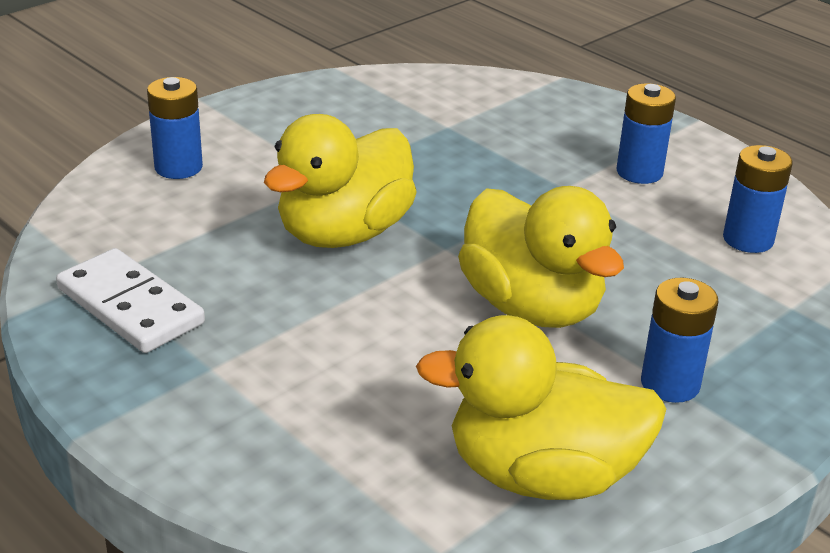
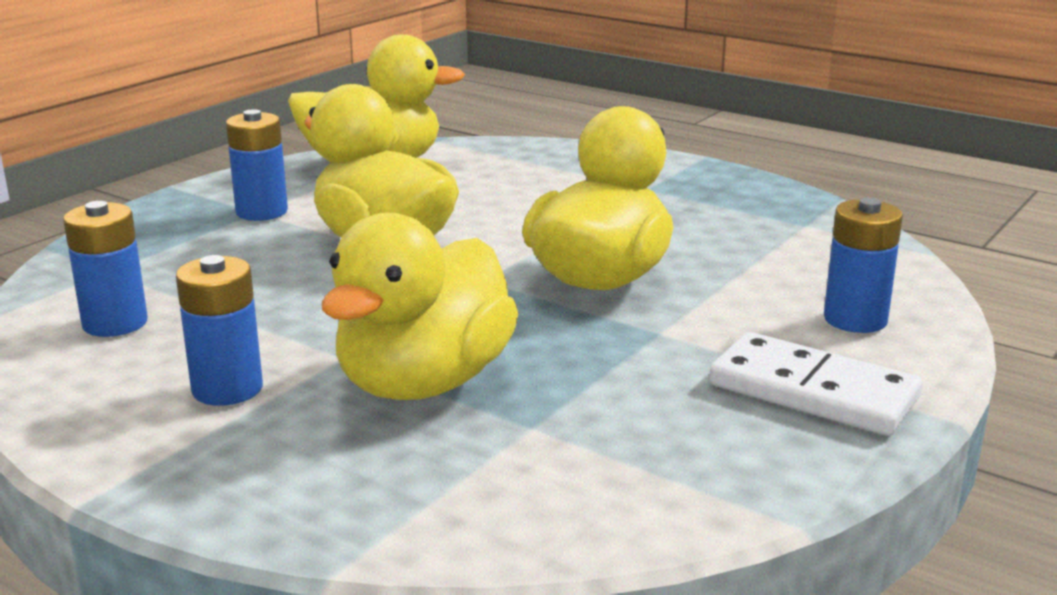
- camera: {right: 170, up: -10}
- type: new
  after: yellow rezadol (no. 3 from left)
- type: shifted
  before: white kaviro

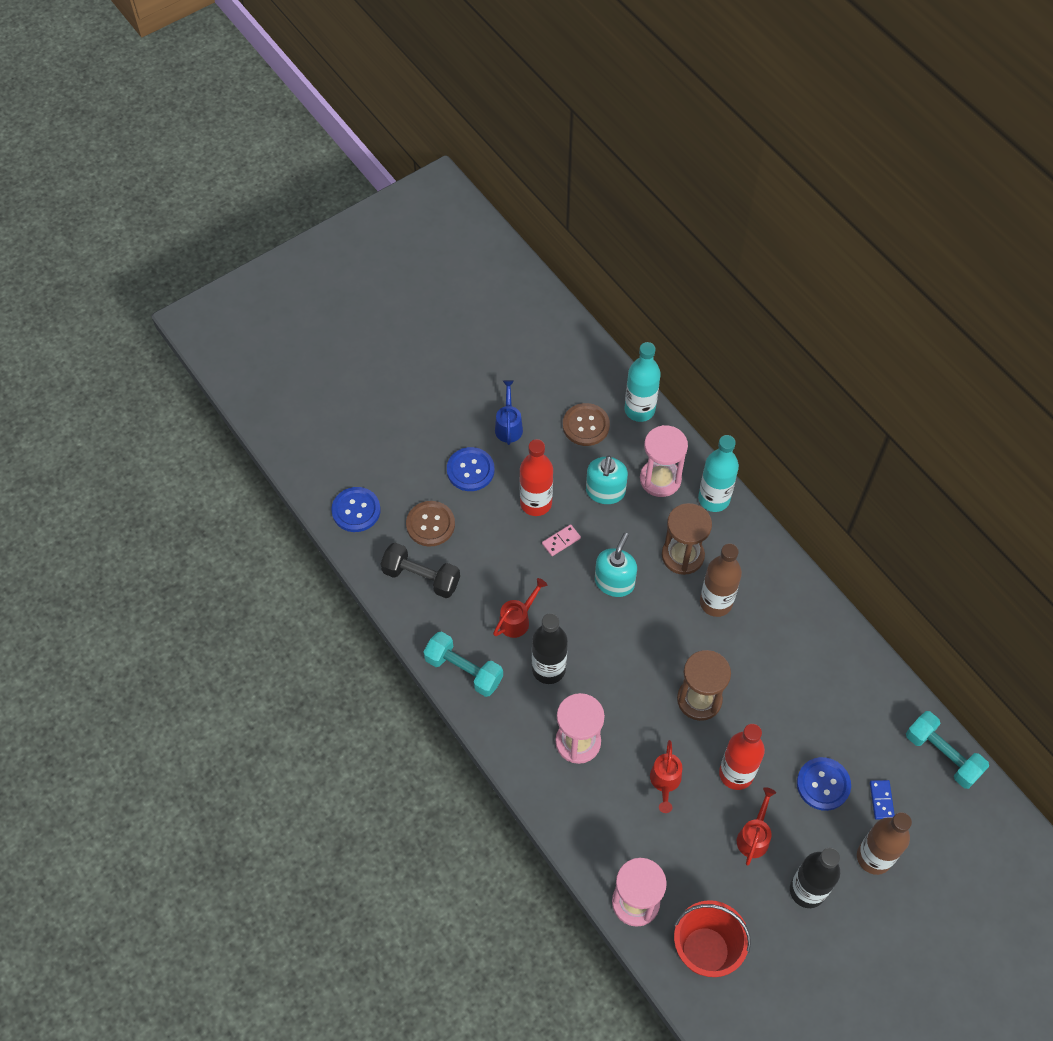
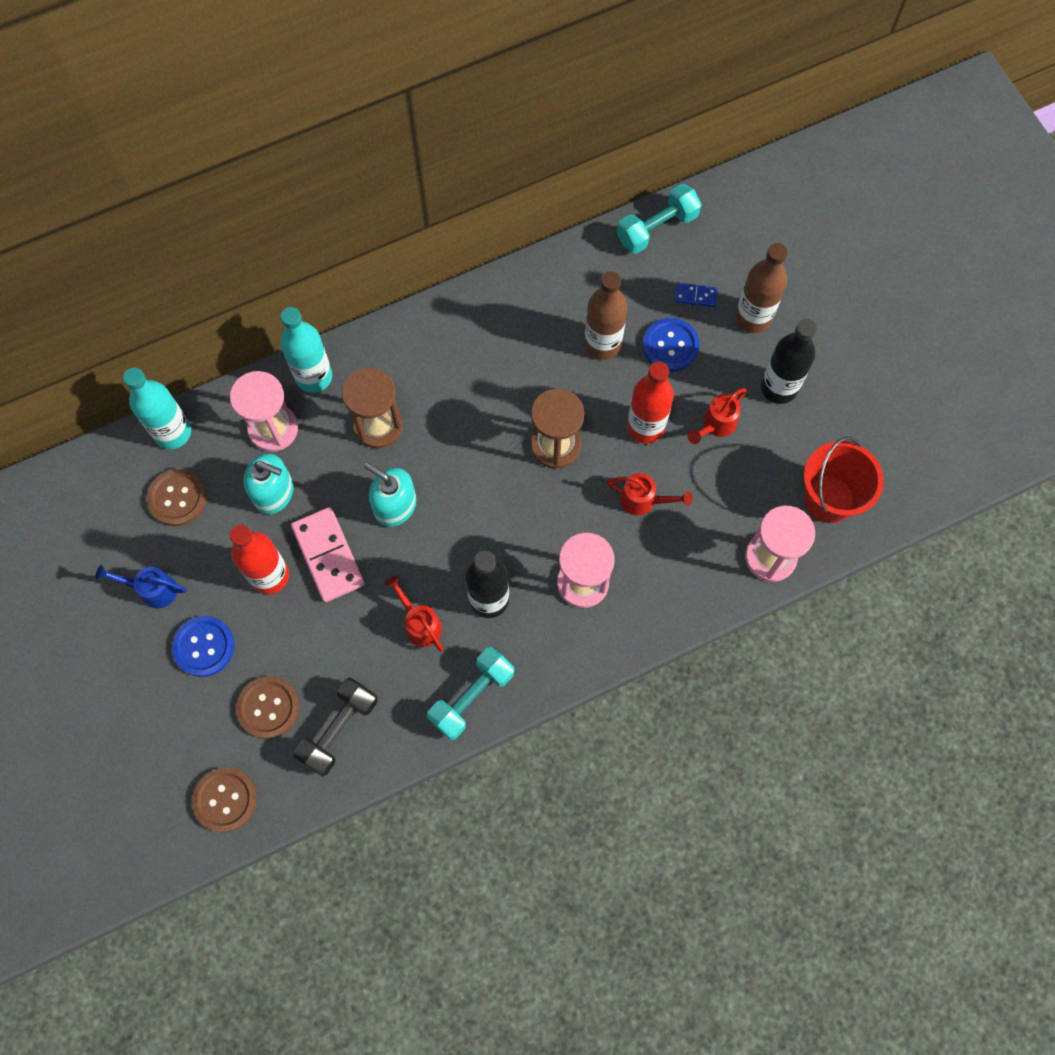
- camera: {right: -80, up: 10}
- type: repainted
  before: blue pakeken (no. 1 from left)
  after: brown pakeken (no. 2 from left)
- type: scaled
  before: pink kaviro
  scale: 2.03
- type: shifted
  before: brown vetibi (no. 1 from left)
- type: rotated
  before: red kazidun (no. 3 from left)
  turn: -75

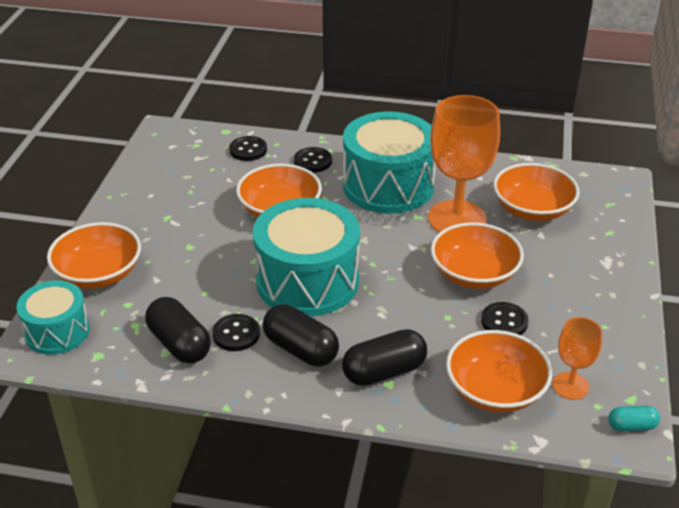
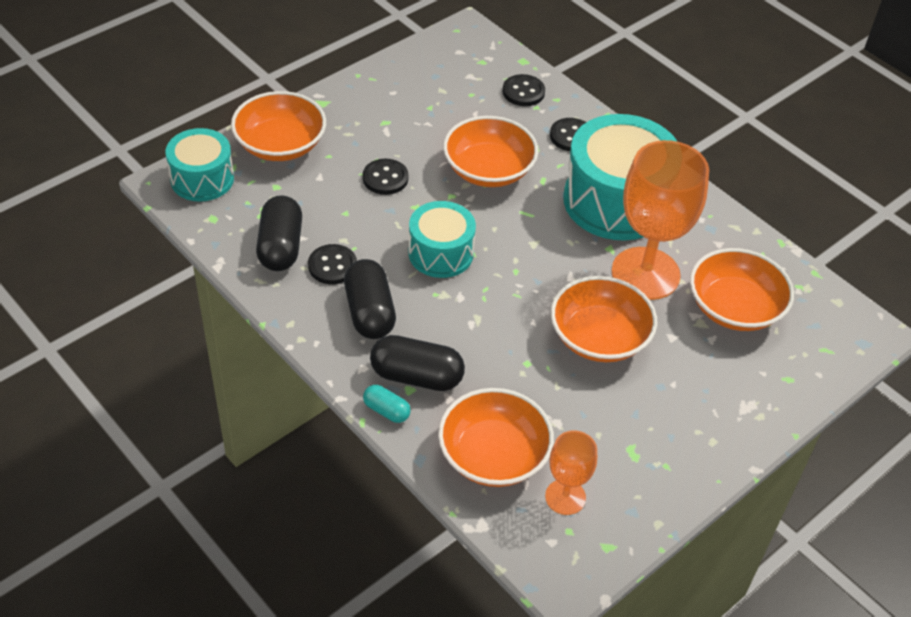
- camera: {right: 35, up: 10}
- type: shifted
  before: black pakeken (no. 4 from left in the first image)
  after: black pakeken (no. 2 from left)
- type: shifted
  before: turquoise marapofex
- type: scaled
  before: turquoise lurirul (no. 2 from left)
  scale: 0.58

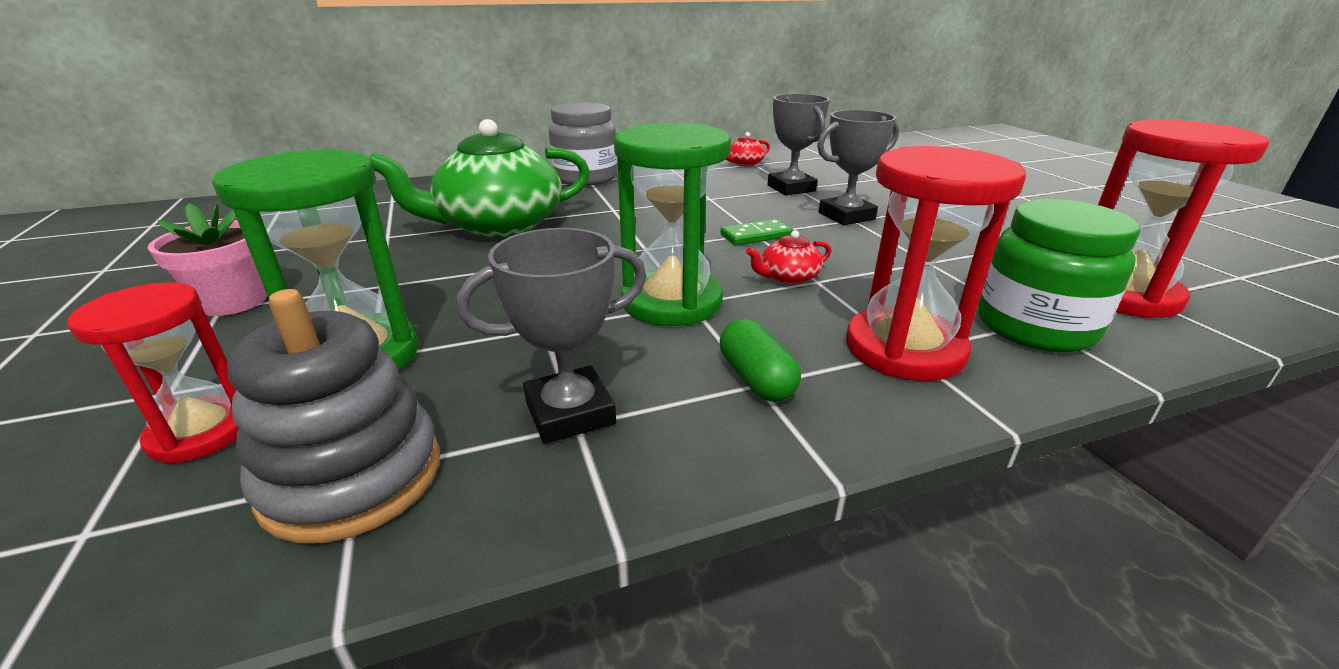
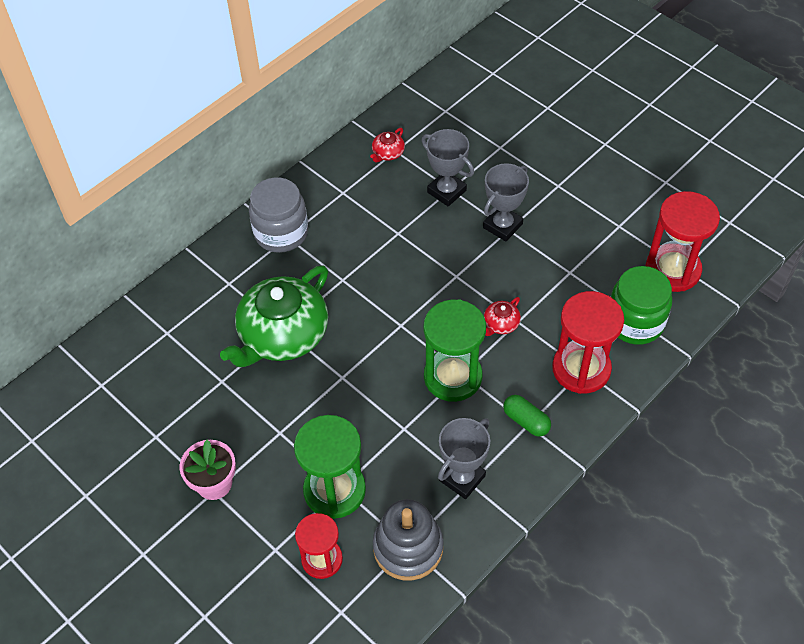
- camera: {right: -25, up: 25}
- type: gone
  before: green kaviro

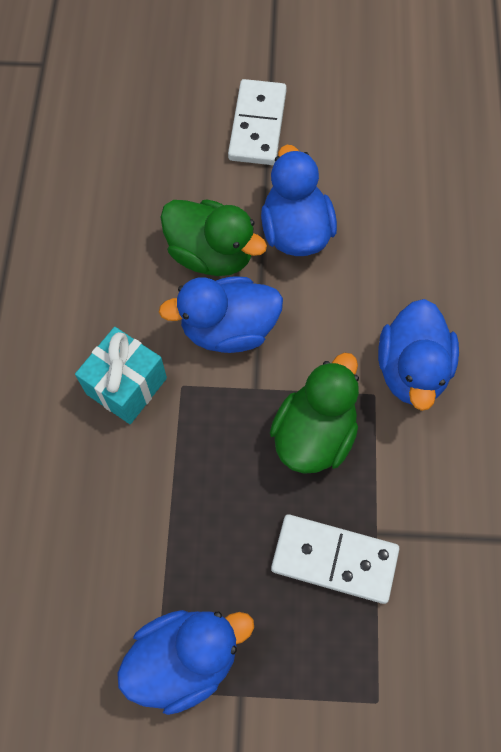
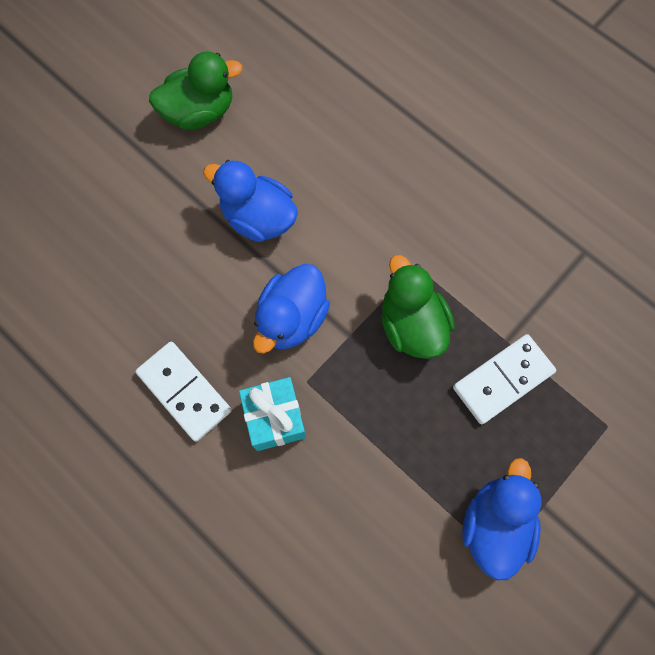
- camera: {right: -50, up: 5}
- type: shifted
  before: white kaviro (no. 1 from left)
- type: shifted
  before: green rezadol (no. 1 from left)
- type: gone
  before: blue rezadol (no. 4 from left)

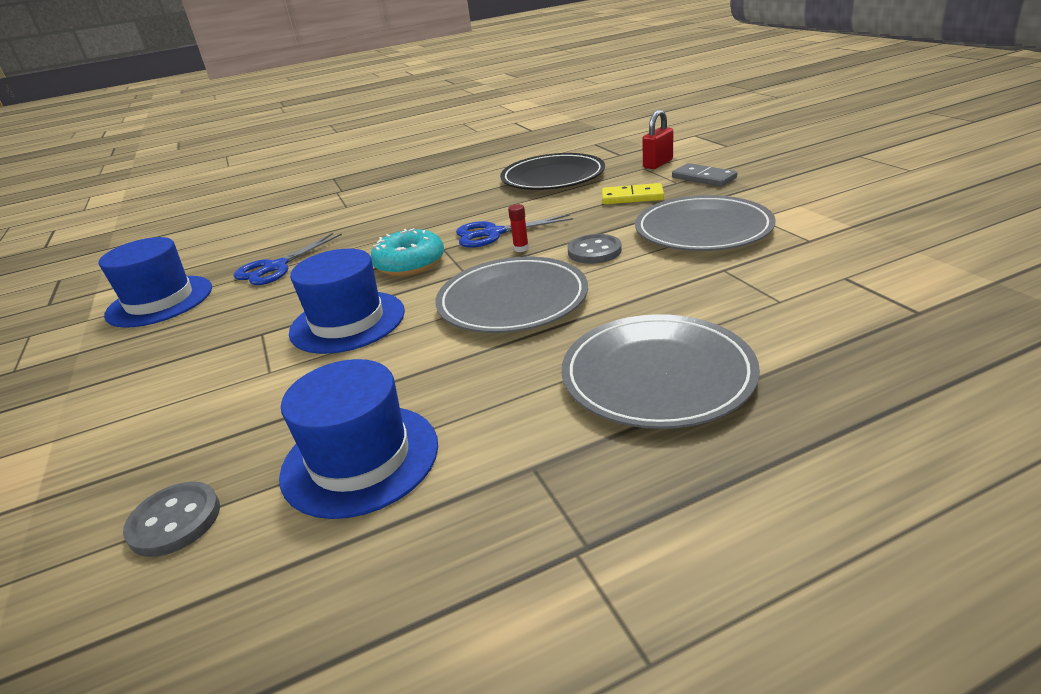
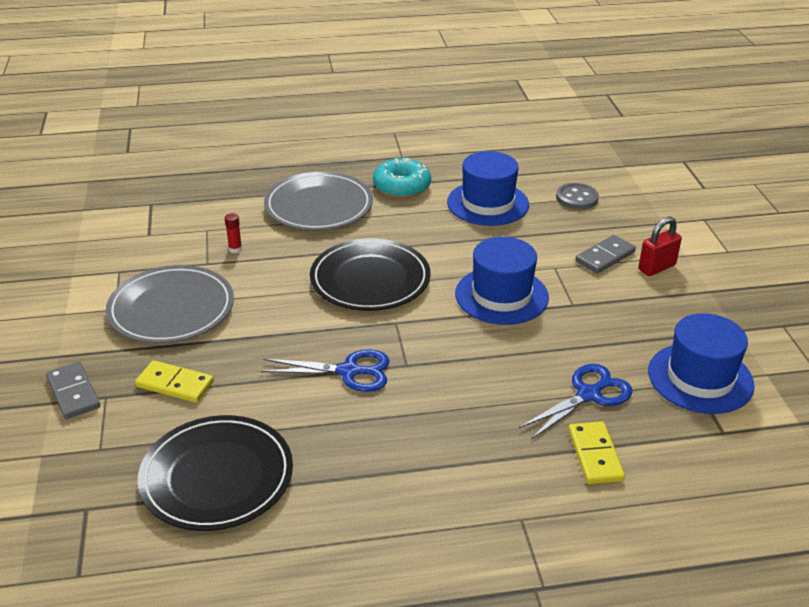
- camera: {right: -170, up: 5}
- type: shifted
  before: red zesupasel
- type: repainted
  before: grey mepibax (no. 1 from left)
  after: black mepibax (no. 2 from left)
- type: shifted
  before: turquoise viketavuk
- type: new
  after: yellow kaviro (no. 2 from left)
- type: new
  after: grey kaviro (no. 2 from left)
- type: shifted
  before: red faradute
- type: gone
  before: grey pakeken (no. 2 from left)

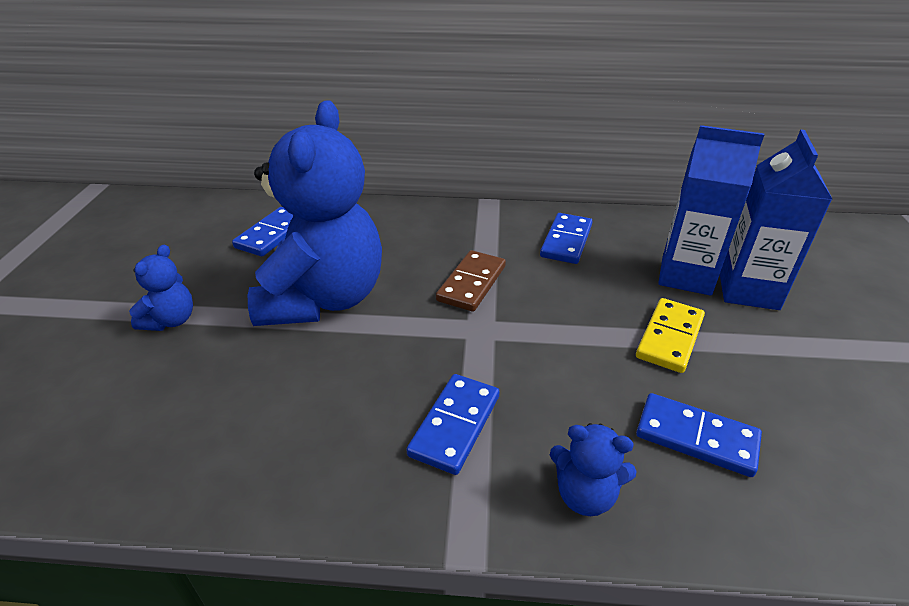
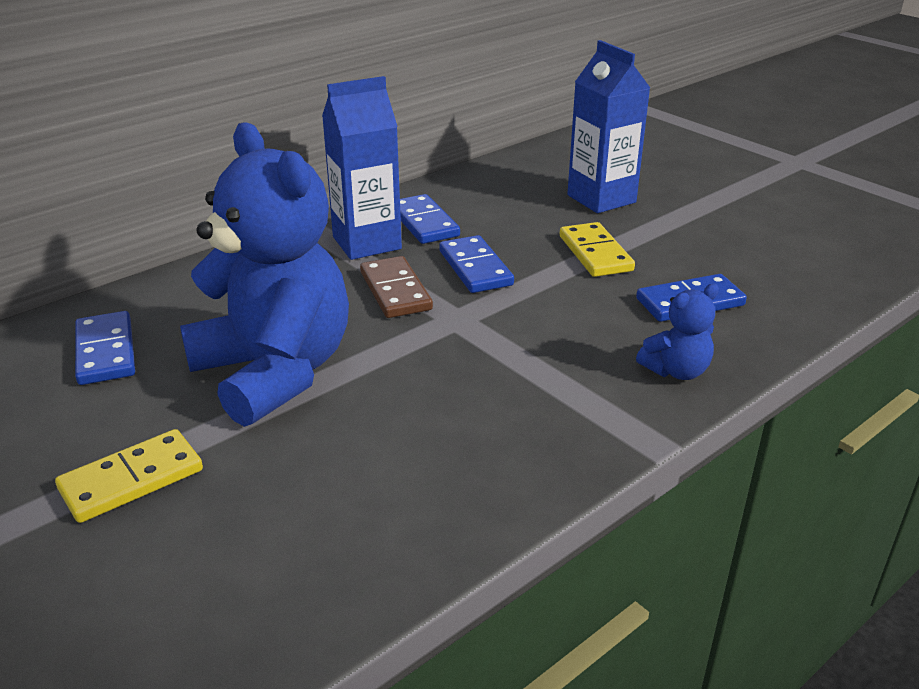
- camera: {right: -45, up: -5}
- type: swapped
  before: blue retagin (no. 1 from left)
  after: yellow kaviro (no. 1 from left)
- type: shifted
  before: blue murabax (no. 1 from left)
- type: shifted
  before: blue kaviro (no. 2 from left in the first image)
  after: blue kaviro (no. 3 from left)

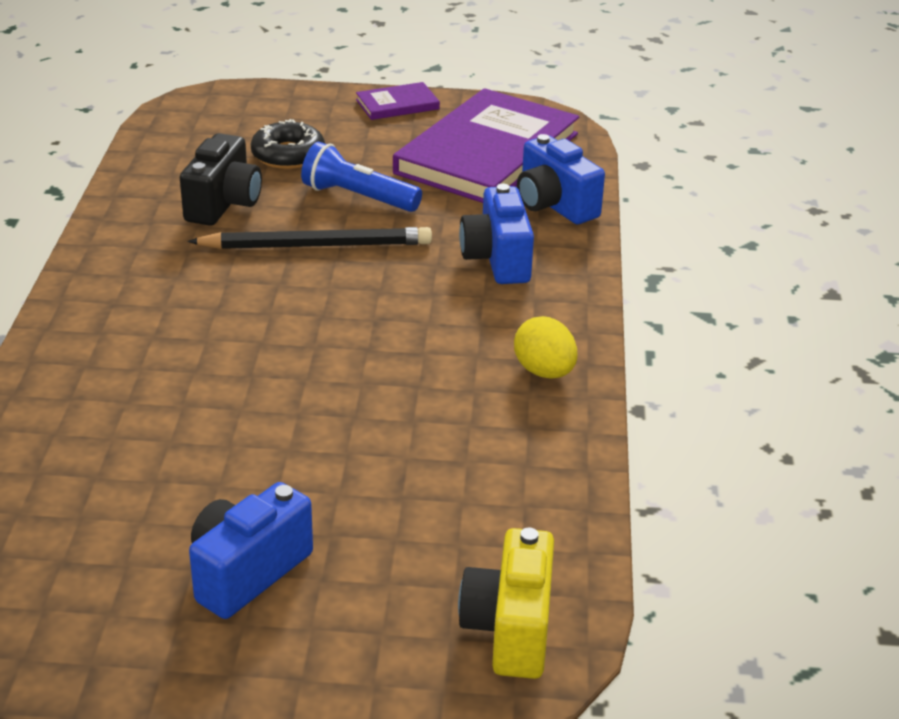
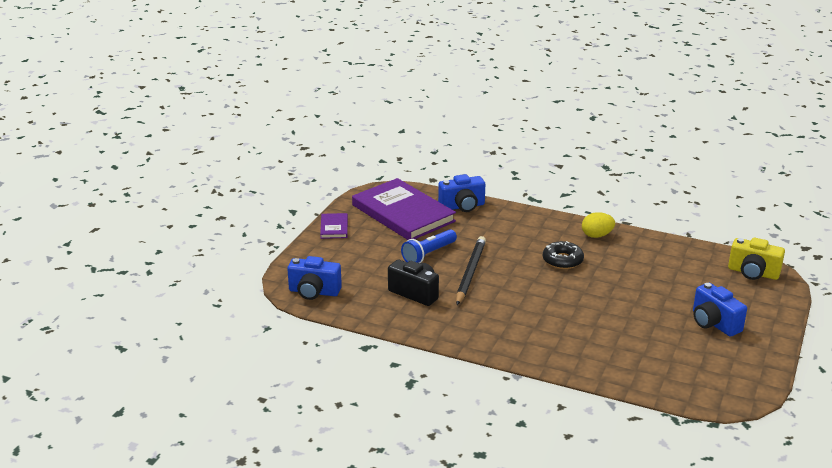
- camera: {right: -70, up: -5}
- type: shifted
  before: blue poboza (no. 2 from left in the first image)
  after: blue poboza (no. 1 from left)
- type: shifted
  before: black viketavuk

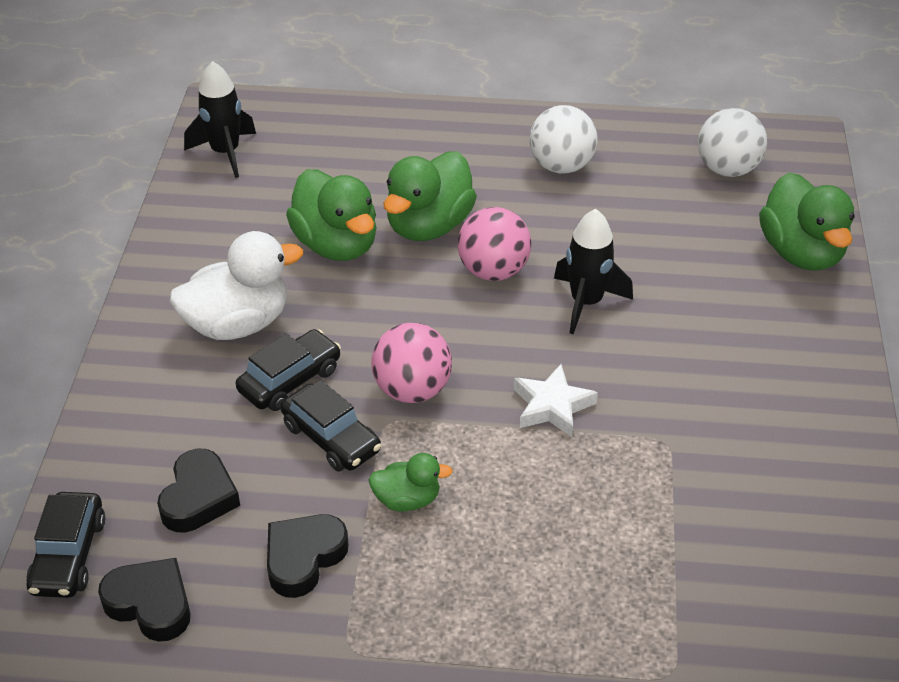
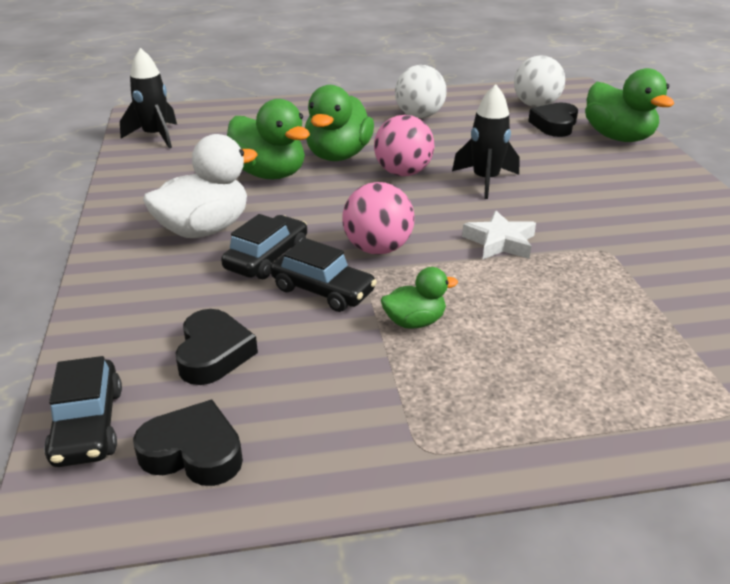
- camera: {right: -15, up: -10}
- type: shifted
  before: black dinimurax (no. 3 from left)

